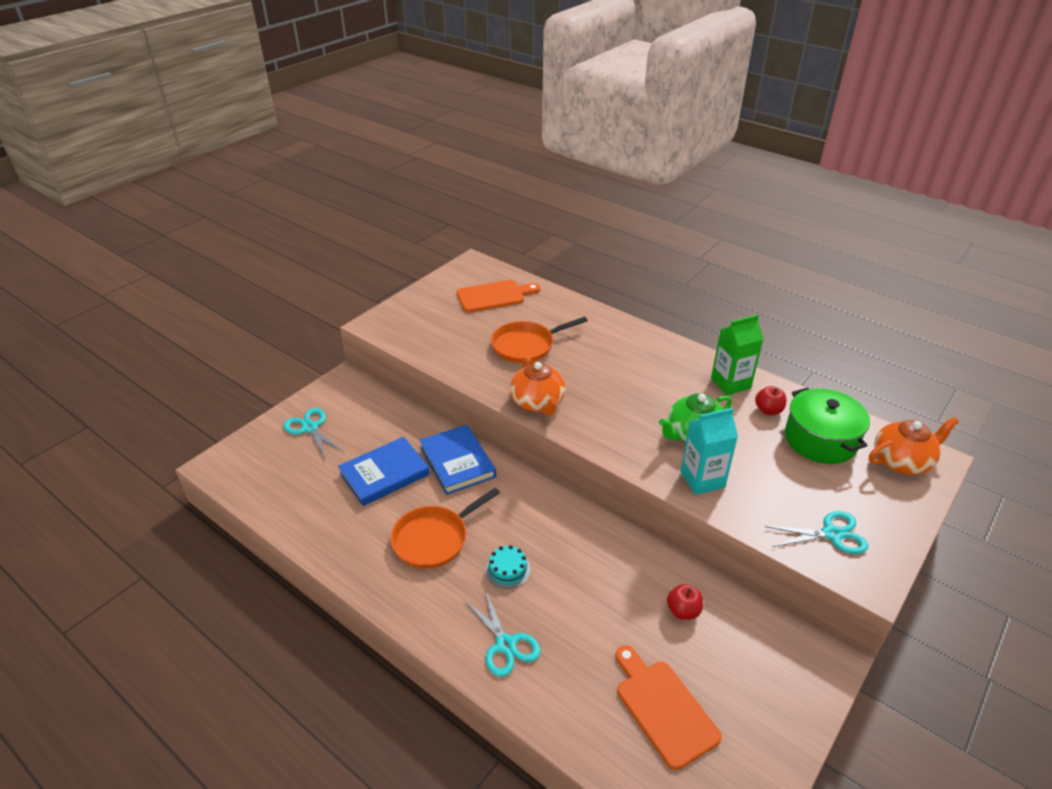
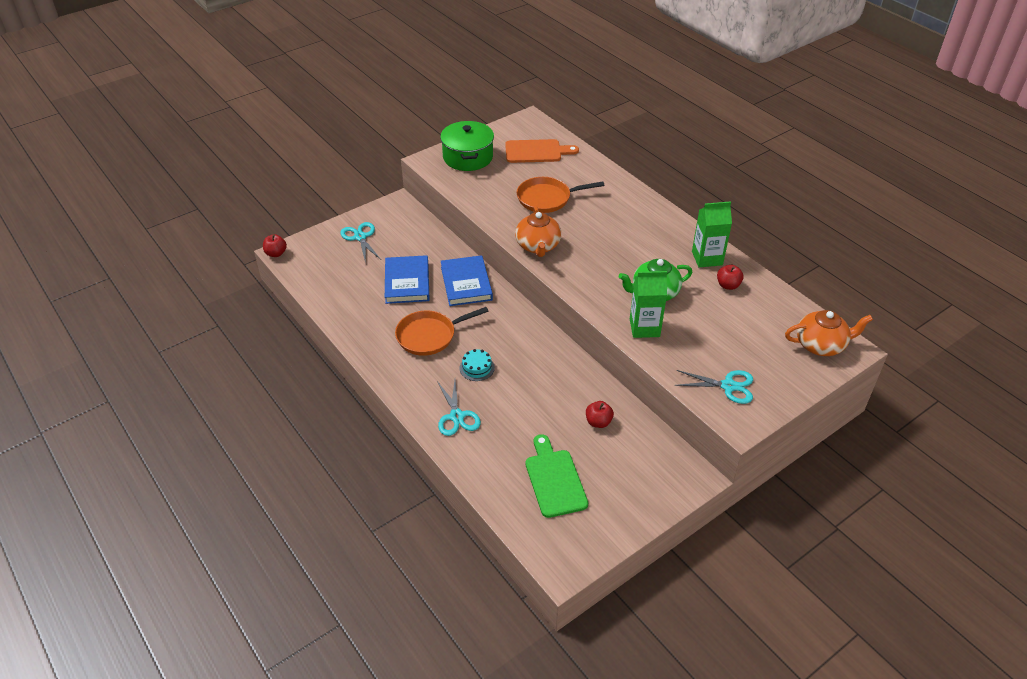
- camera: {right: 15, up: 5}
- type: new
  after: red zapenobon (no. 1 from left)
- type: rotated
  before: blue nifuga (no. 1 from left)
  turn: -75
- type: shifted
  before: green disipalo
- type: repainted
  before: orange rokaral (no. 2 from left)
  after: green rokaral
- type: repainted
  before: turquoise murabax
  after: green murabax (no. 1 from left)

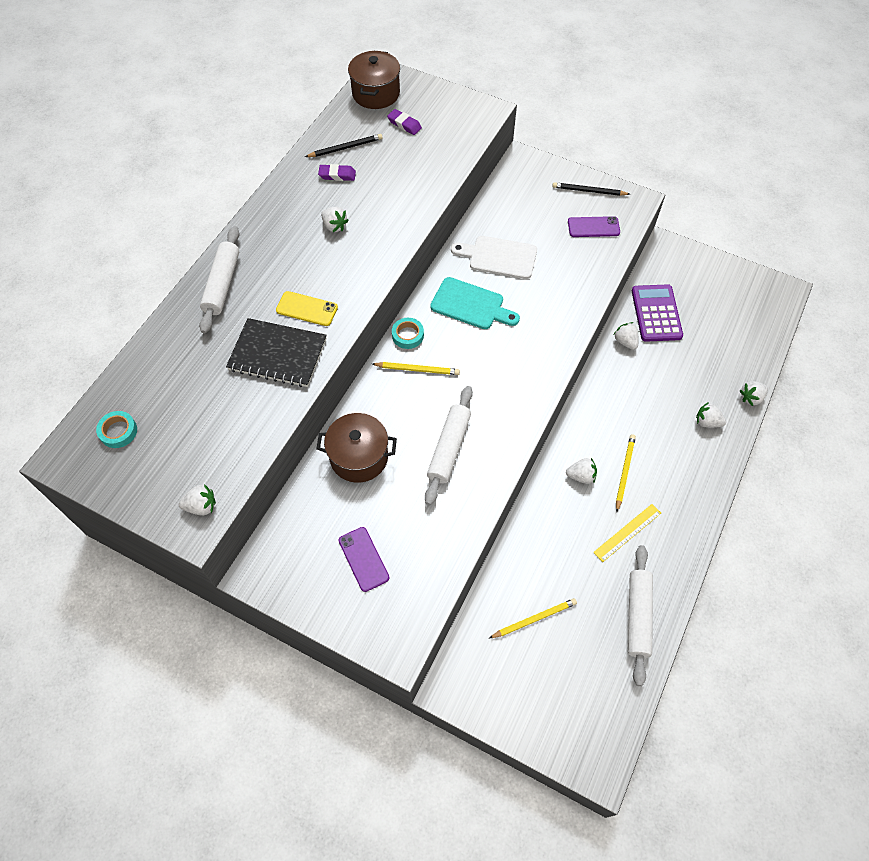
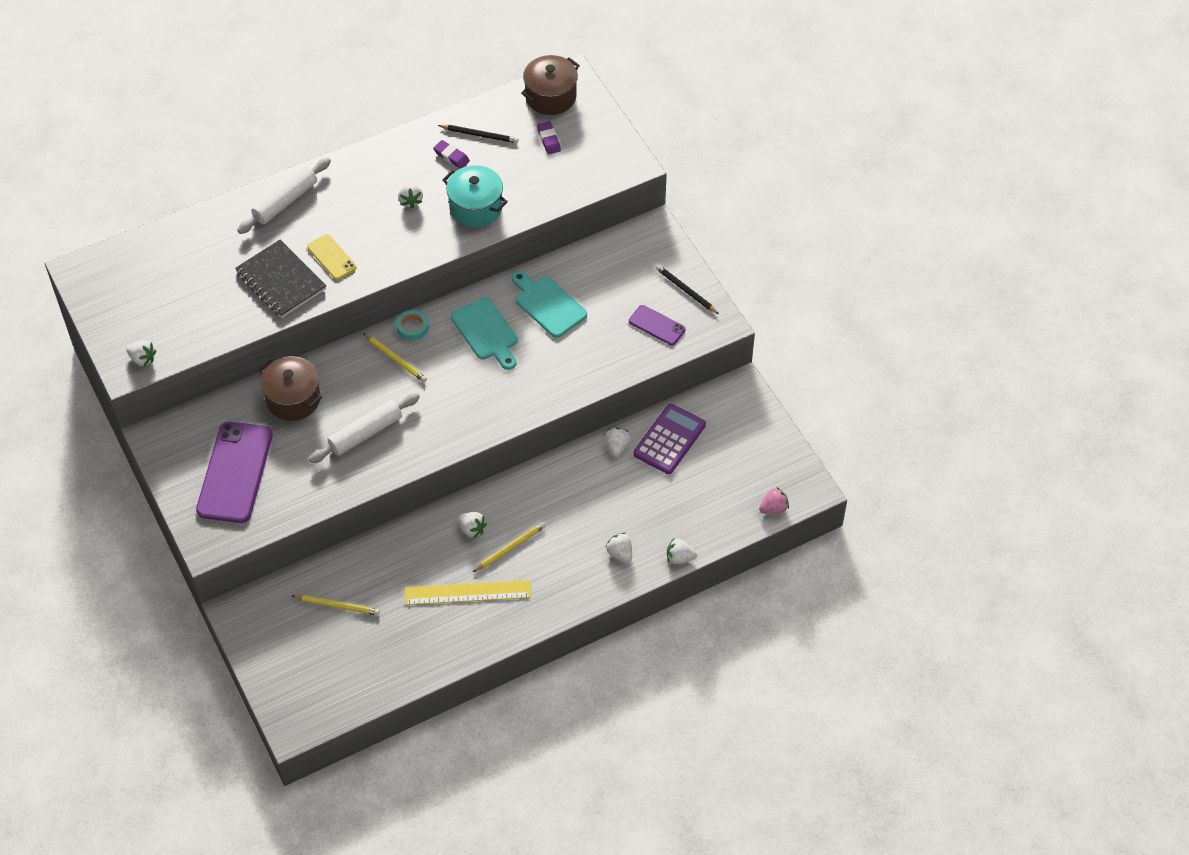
- camera: {right: 35, up: -5}
- type: scaled
  before: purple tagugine (no. 1 from left)
  scale: 1.98
- type: scaled
  before: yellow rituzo
  scale: 1.53
- type: new
  after: turquoise disipalo
- type: repainted
  before: white rokaral
  after: turquoise rokaral (no. 2 from left)
- type: new
  after: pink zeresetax
- type: gone
  before: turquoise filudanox (no. 1 from left)
- type: gone
  before: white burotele (no. 3 from left)

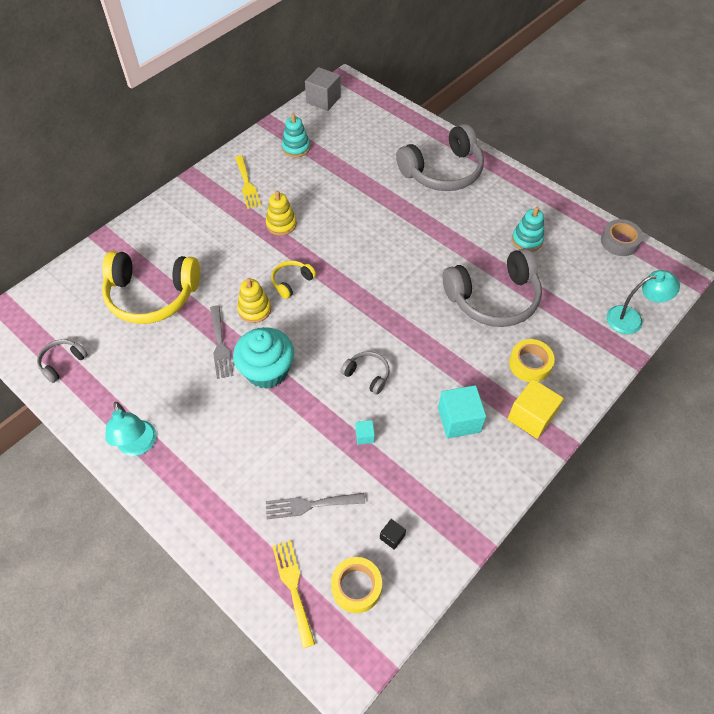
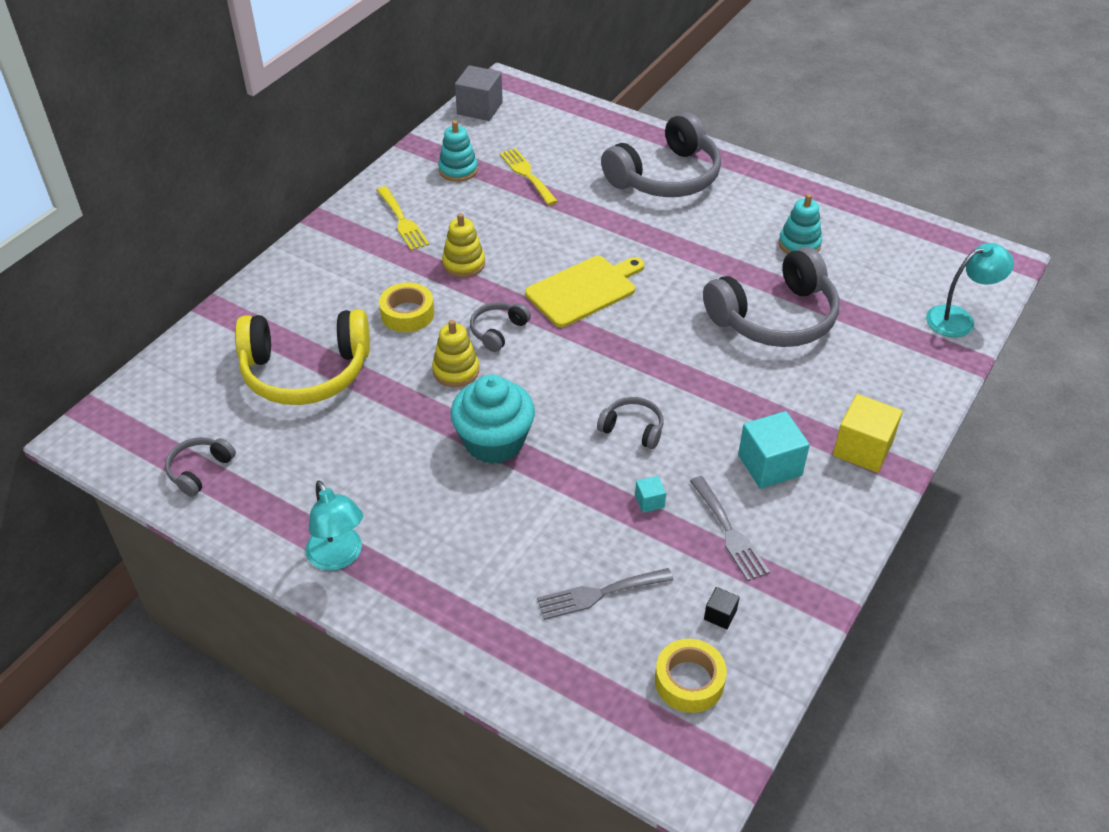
- camera: {right: -10, up: -10}
- type: shifted
  before: yellow filudanox (no. 2 from left in the first image)
  after: yellow filudanox (no. 1 from left)
- type: repainted
  before: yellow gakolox (no. 2 from left)
  after: grey gakolox (no. 2 from left)
- type: shifted
  before: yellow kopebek (no. 2 from left)
- type: new
  after: yellow rokaral
- type: shifted
  before: grey kopebek (no. 1 from left in the first image)
  after: grey kopebek (no. 2 from left)
- type: gone
  before: grey filudanox

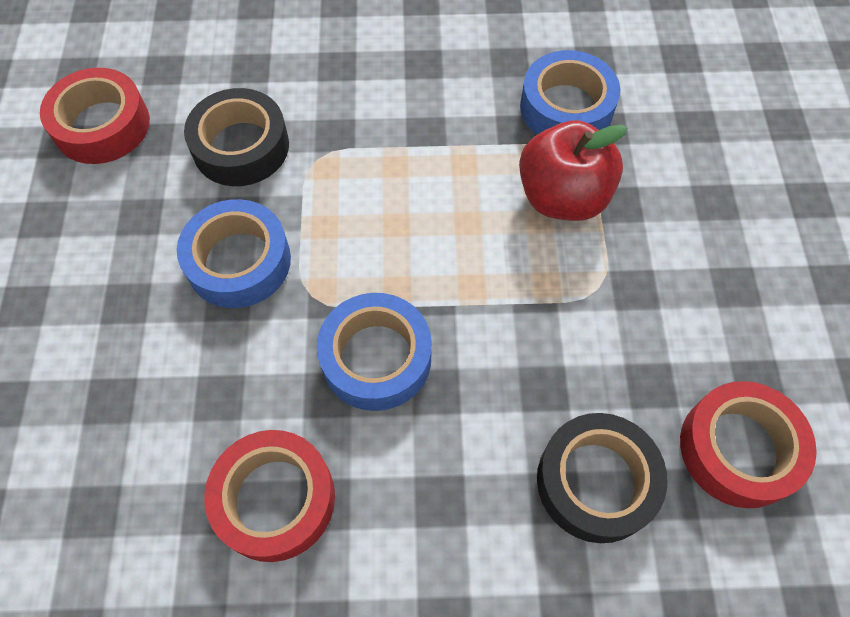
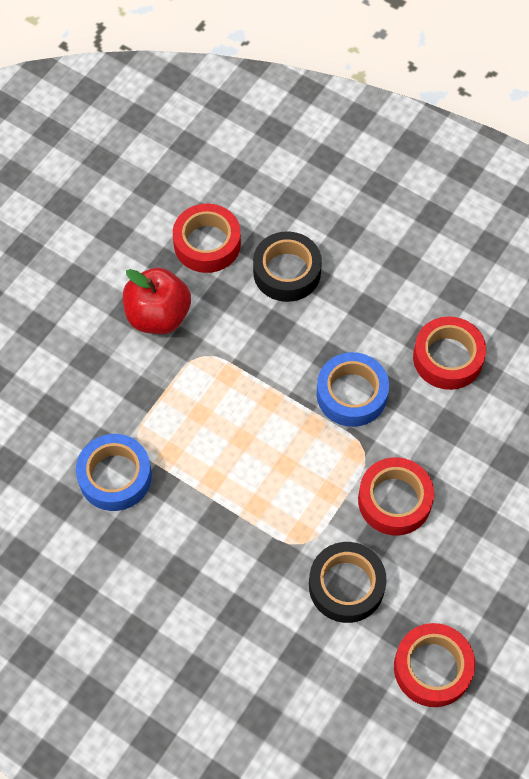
- camera: {right: -145, up: 0}
- type: shifted
  before: red zapenobon
- type: repainted
  before: blue filudanox (no. 1 from left)
  after: red filudanox (no. 2 from left)

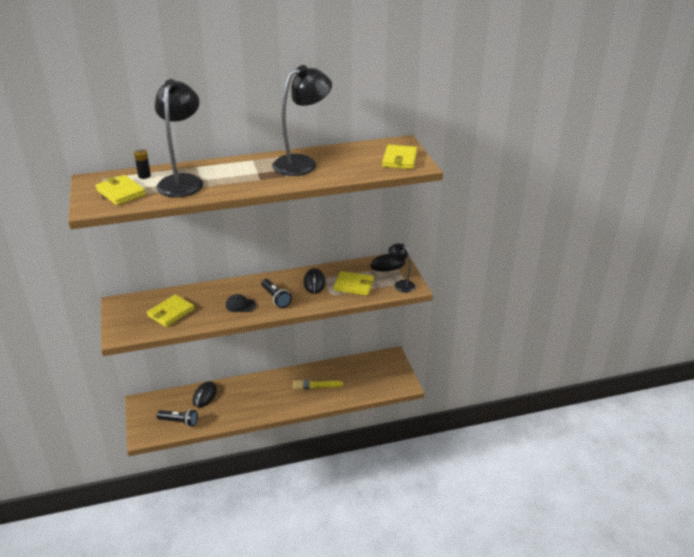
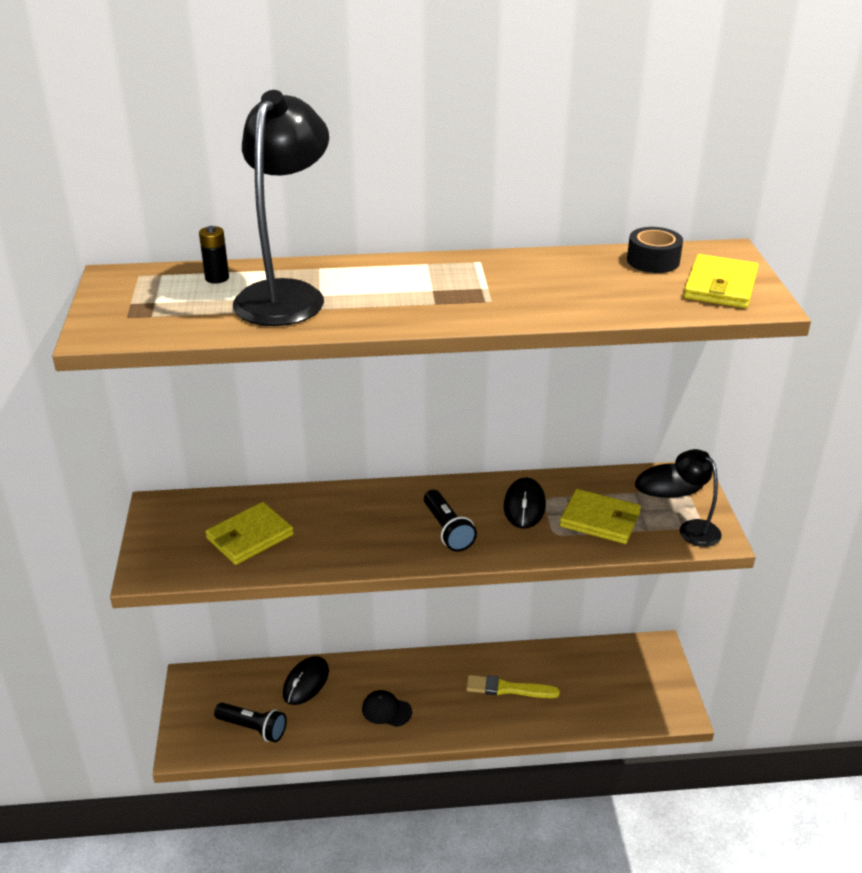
- camera: {right: 10, up: 0}
- type: shifted
  before: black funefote
- type: new
  after: black filudanox
- type: gone
  before: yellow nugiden (no. 1 from left)
- type: gone
  before: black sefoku (no. 2 from left)

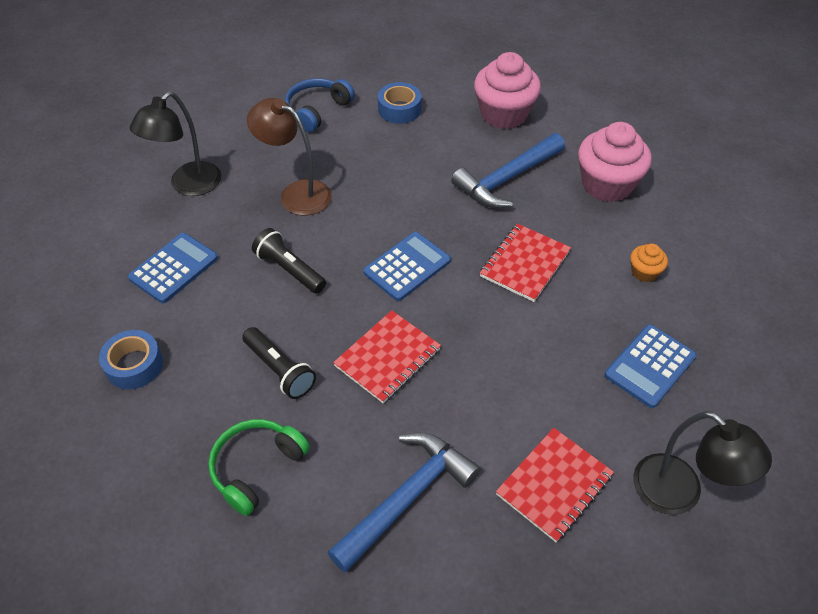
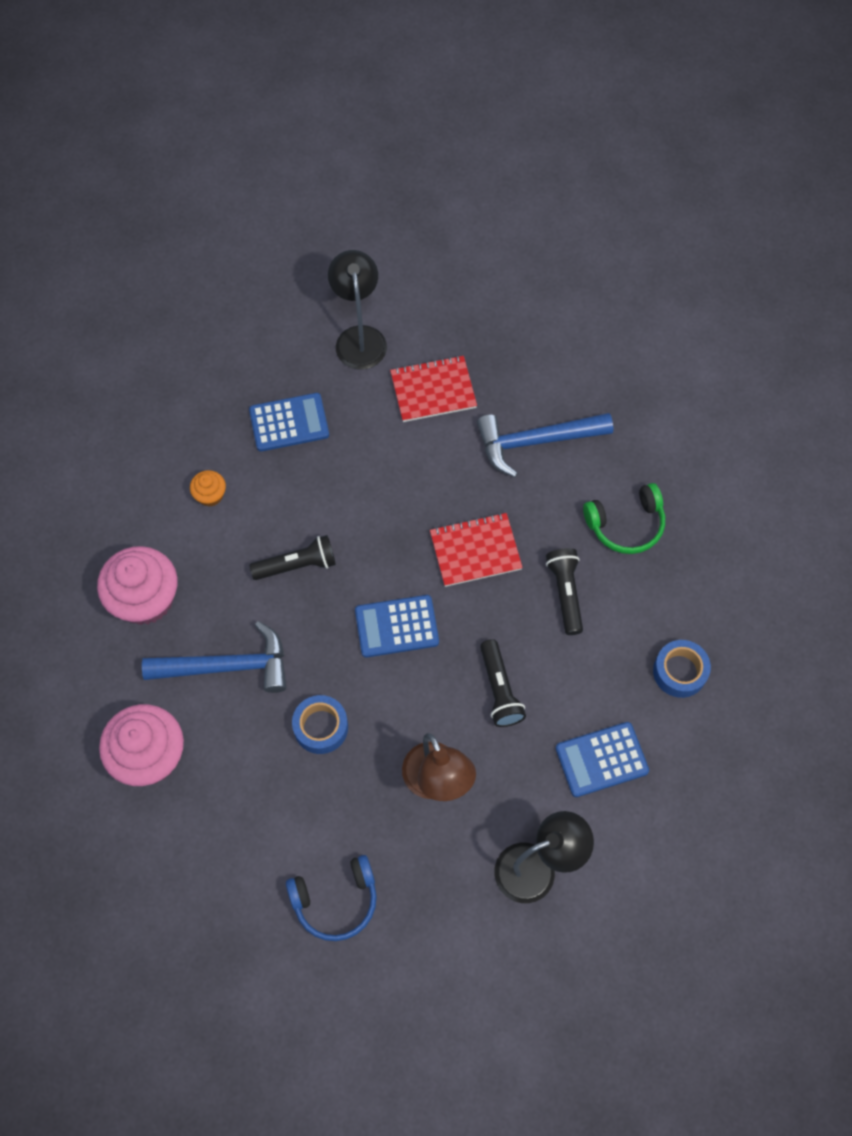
- camera: {right: -145, up: 15}
- type: swapped
  before: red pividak (no. 2 from left)
  after: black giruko (no. 1 from left)
- type: shifted
  before: blue filudanox (no. 2 from left in the first image)
  after: blue filudanox (no. 1 from left)

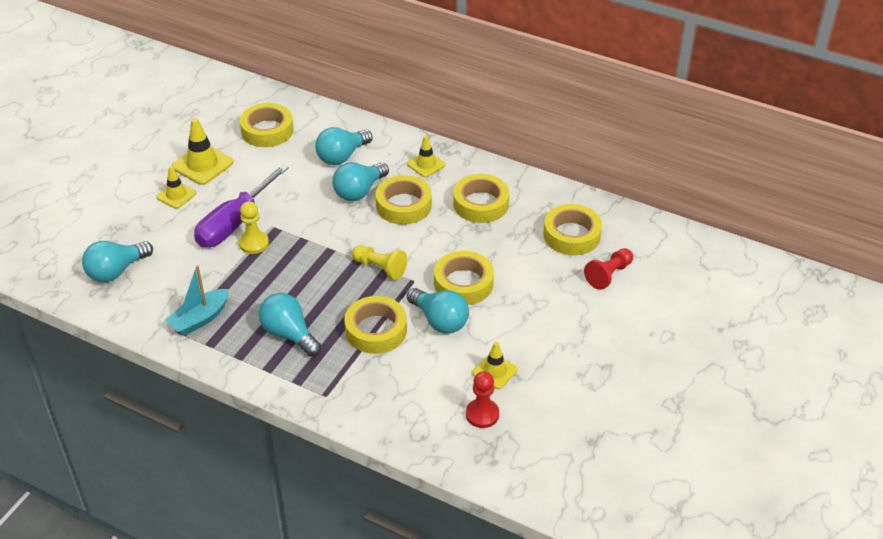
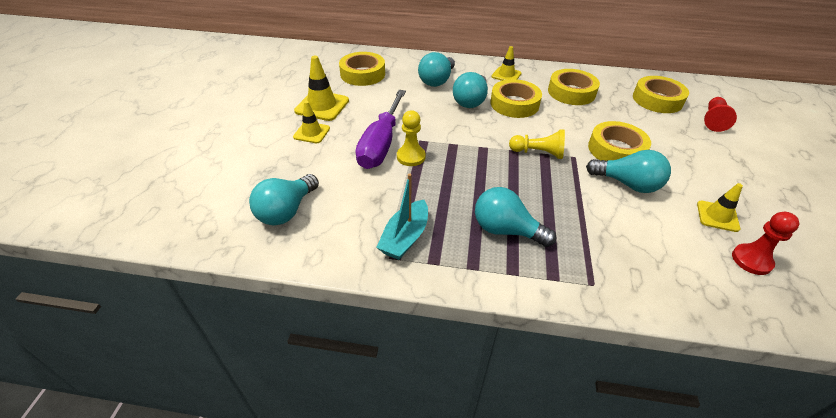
- camera: {right: -20, up: 0}
- type: gone
  before: yellow filudanox (no. 2 from left)

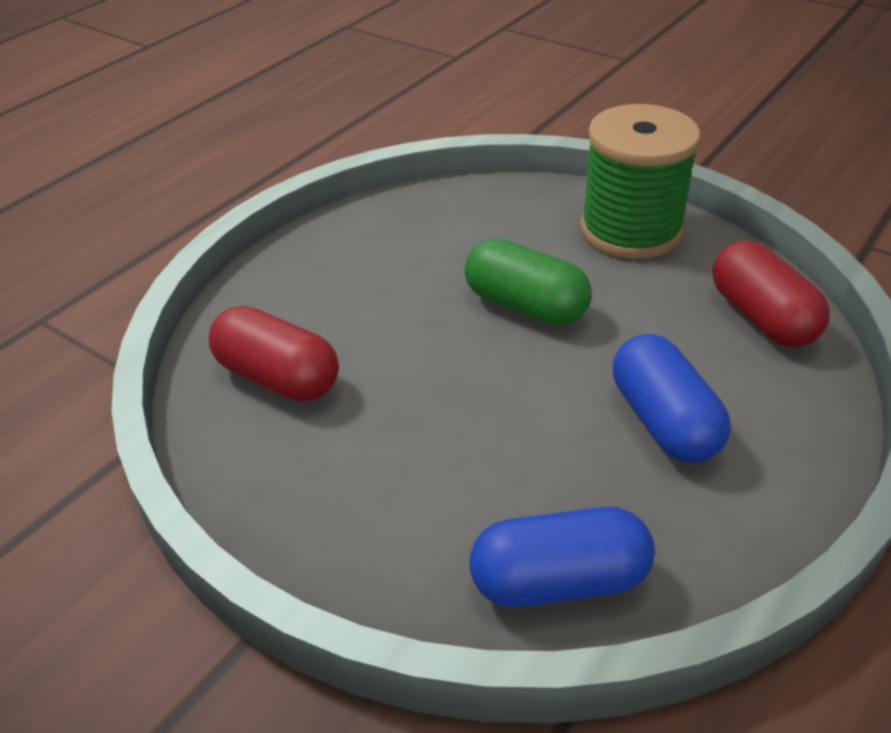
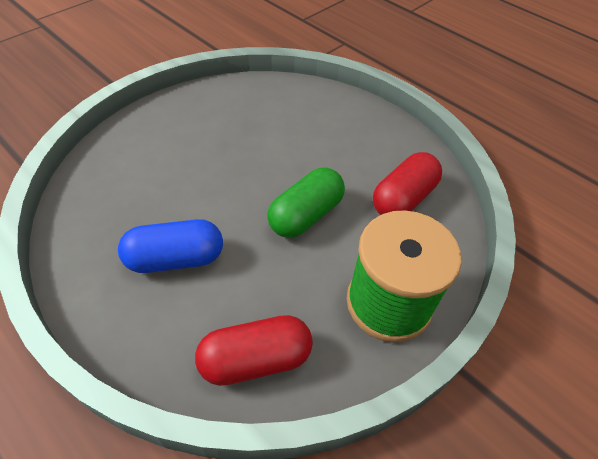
- camera: {right: 95, up: 10}
- type: shifted
  before: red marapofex (no. 1 from left in the first image)
  after: red marapofex (no. 2 from left)
- type: gone
  before: blue marapofex (no. 1 from left)

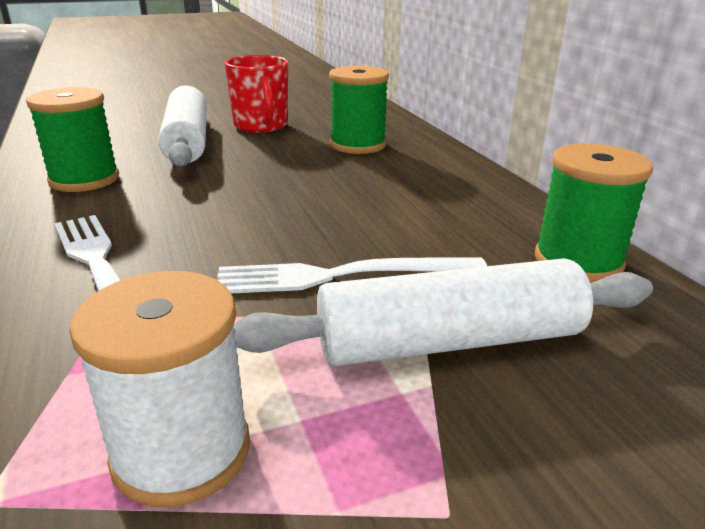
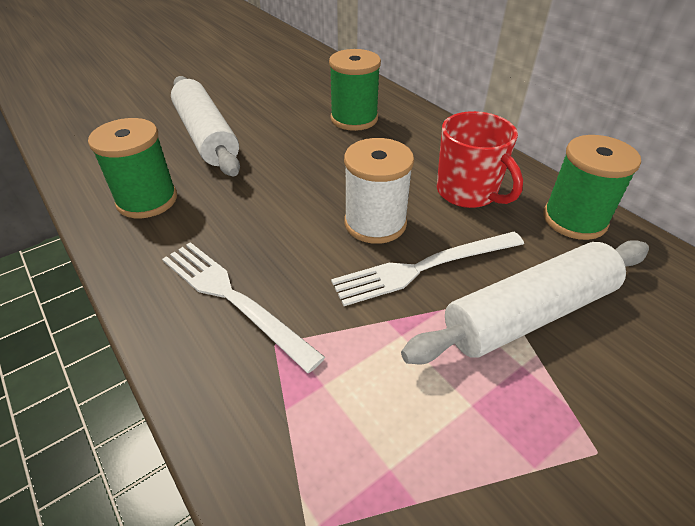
- camera: {right: -15, up: 15}
- type: shifted
  before: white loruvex
- type: shifted
  before: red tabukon

